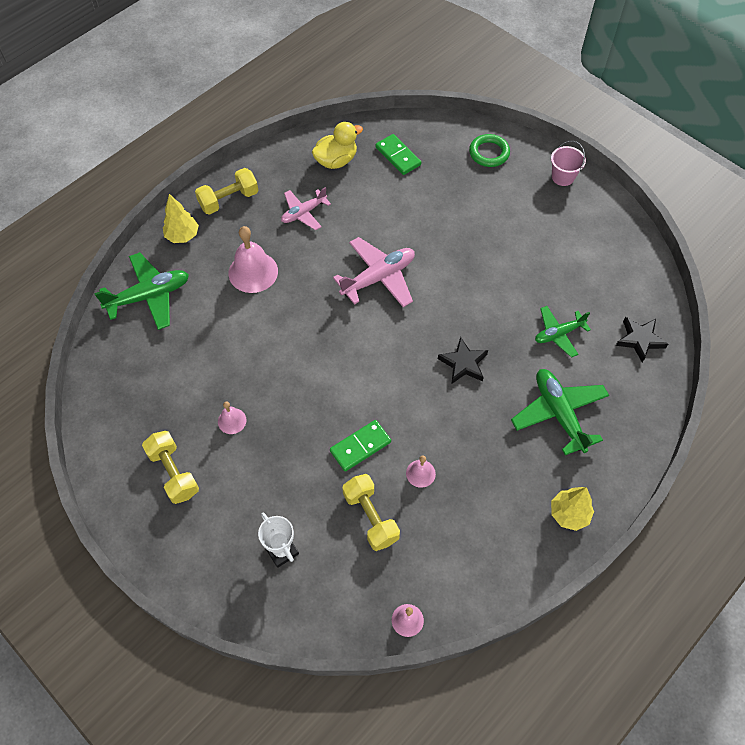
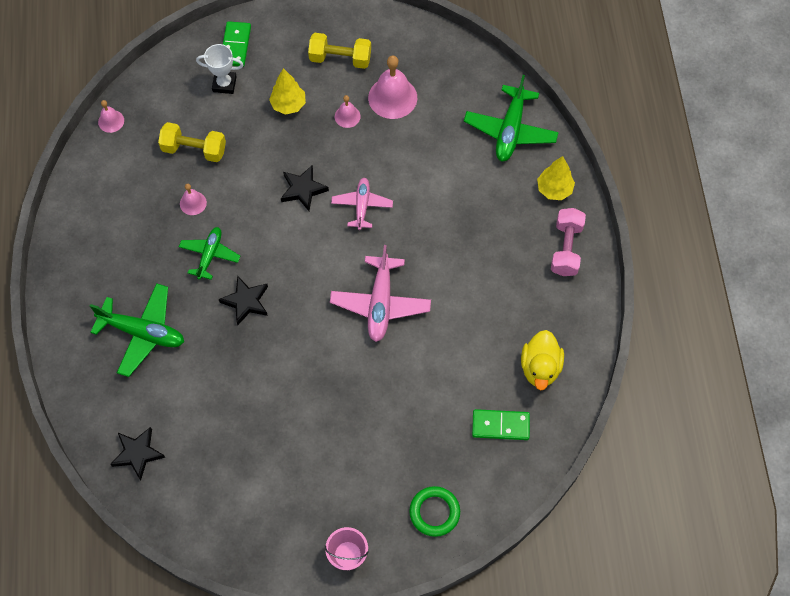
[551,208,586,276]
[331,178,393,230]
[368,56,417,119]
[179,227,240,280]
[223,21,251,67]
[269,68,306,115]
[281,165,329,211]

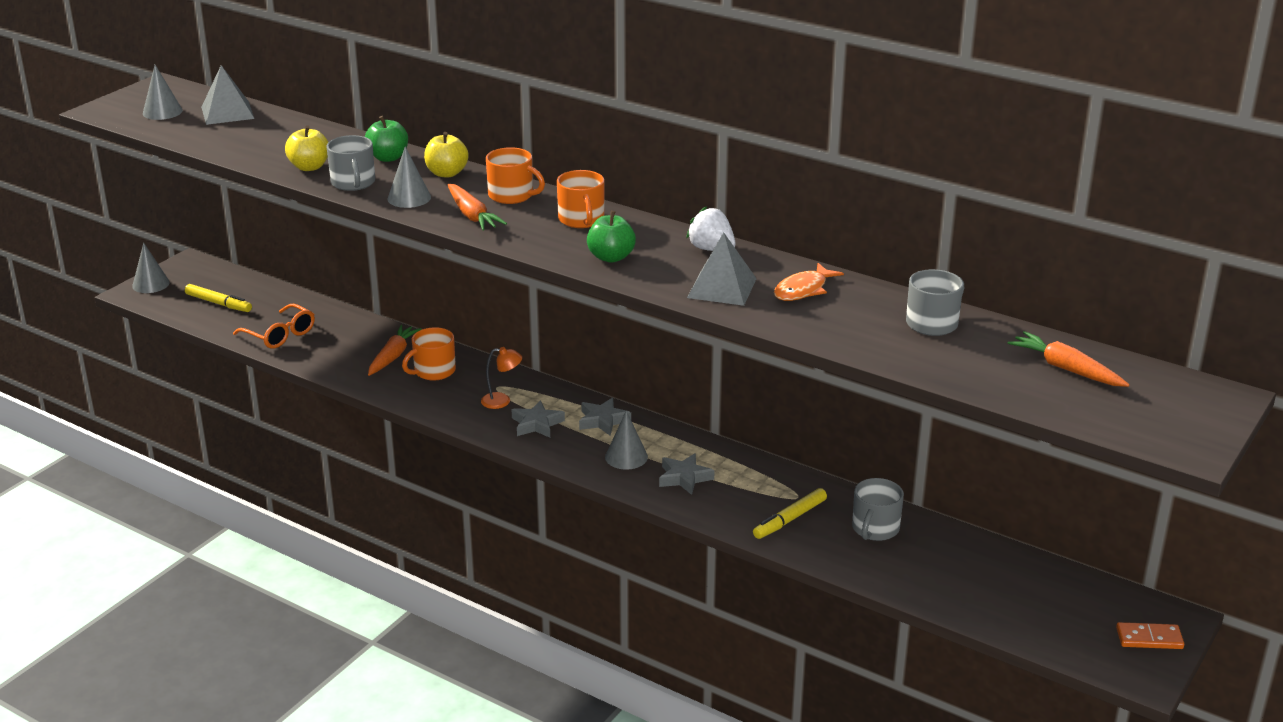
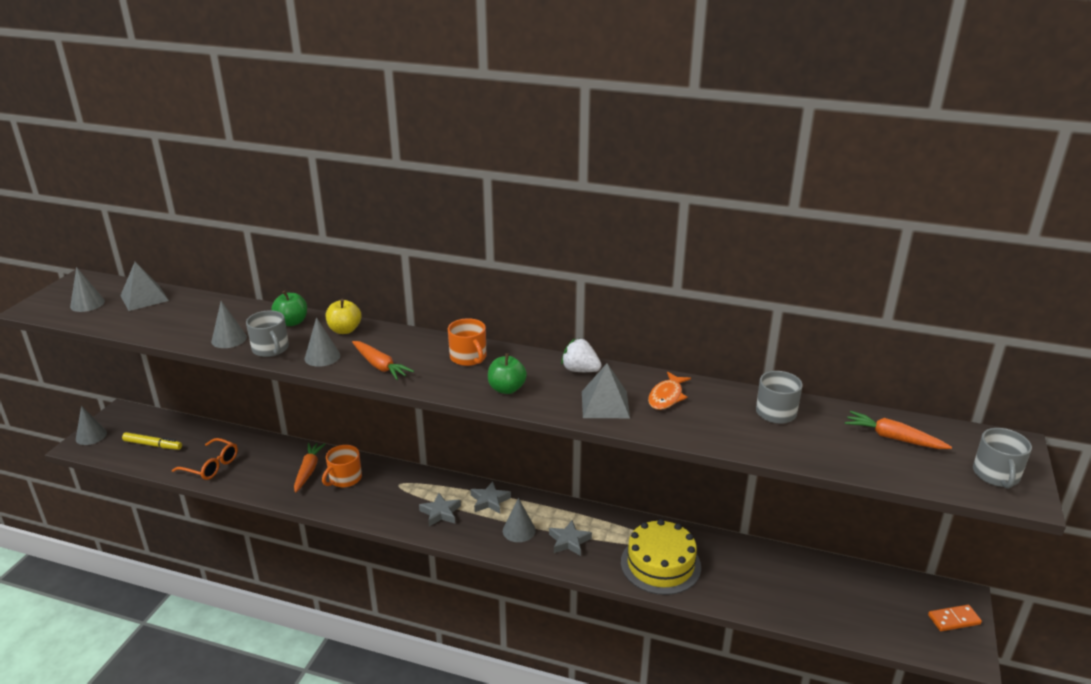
[211,301,247,348]
[486,147,545,204] (first image)
[481,347,522,409] (first image)
[973,428,1032,489]
[621,519,701,595]

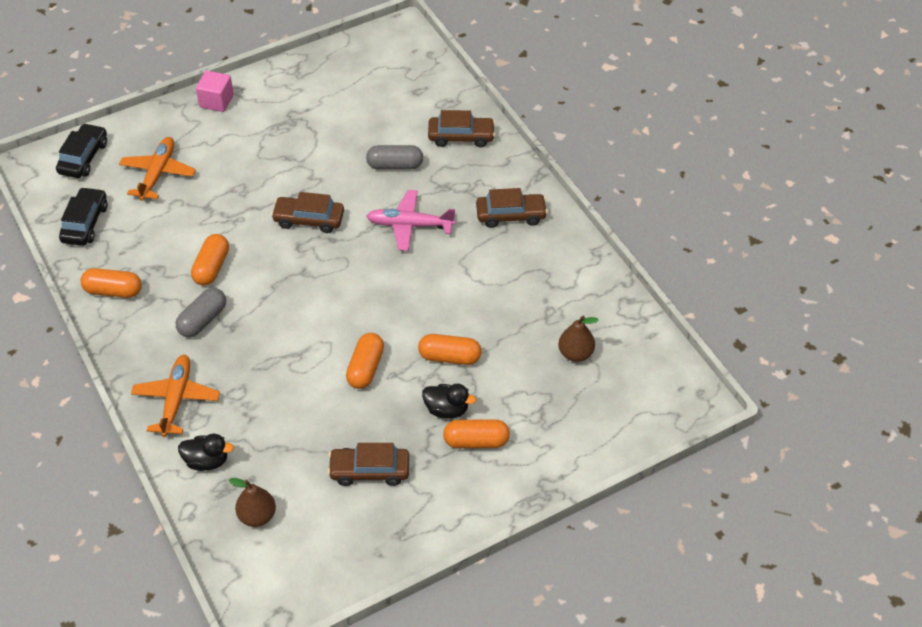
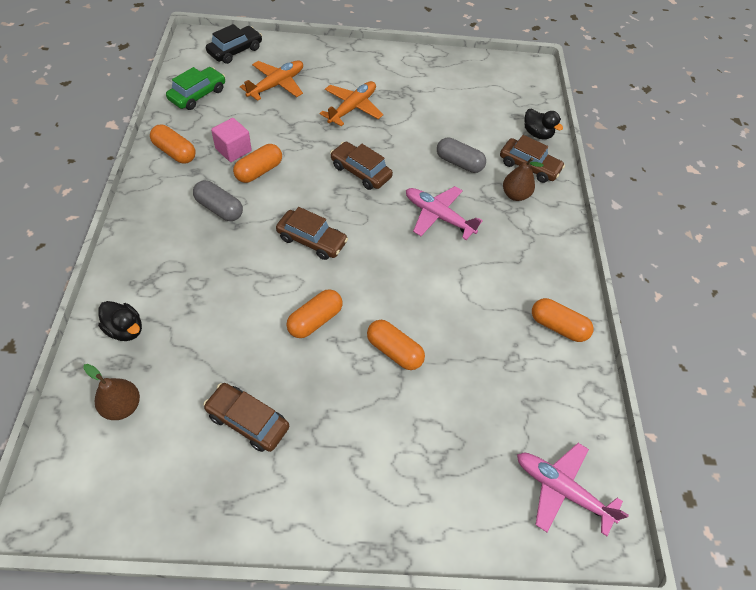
[211,118,252,162]
[166,67,225,110]
[276,207,348,260]
[193,180,243,221]
[503,157,544,201]
[320,81,383,126]
[524,109,563,139]
[532,298,594,342]
[517,443,629,536]

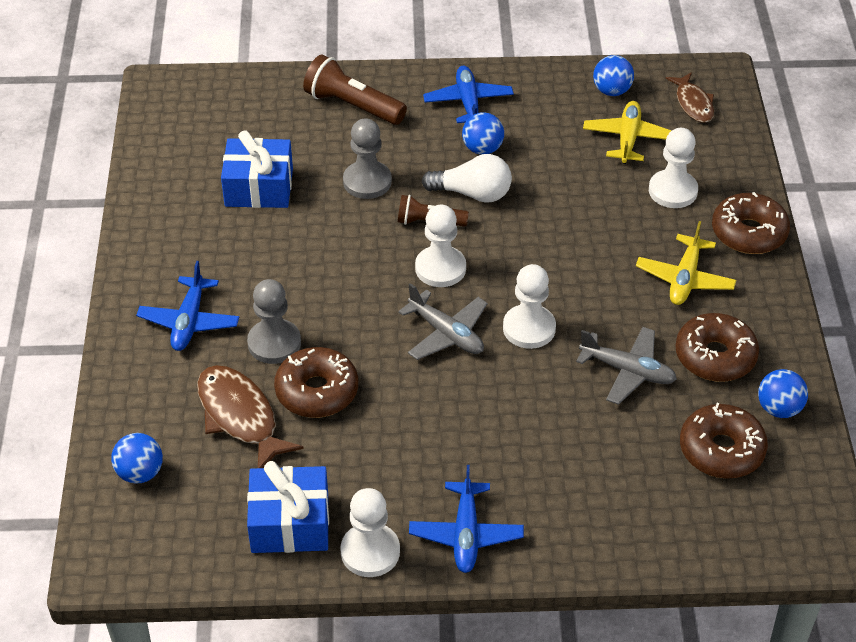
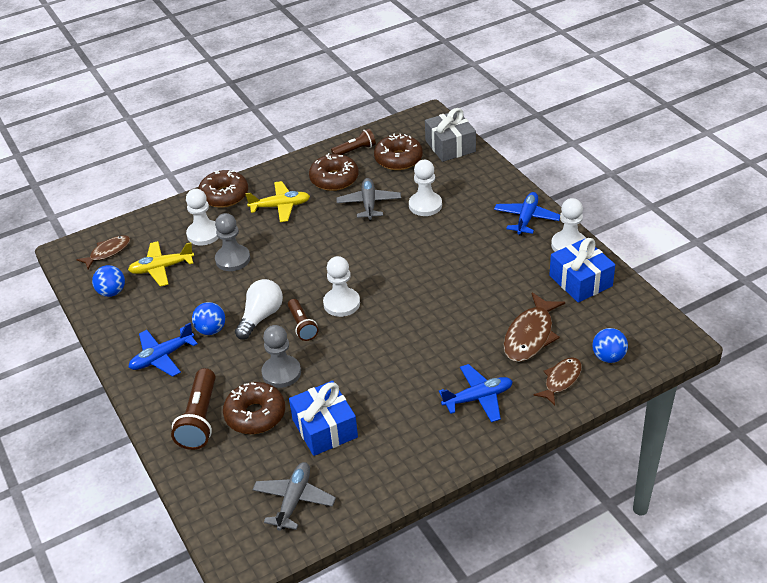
[235,279,283,340]
[409,160,442,216]
[215,213,250,271]
[252,462,336,531]
[223,382,285,434]
[331,129,376,155]
[494,192,560,236]
[425,108,476,162]
[533,357,582,406]

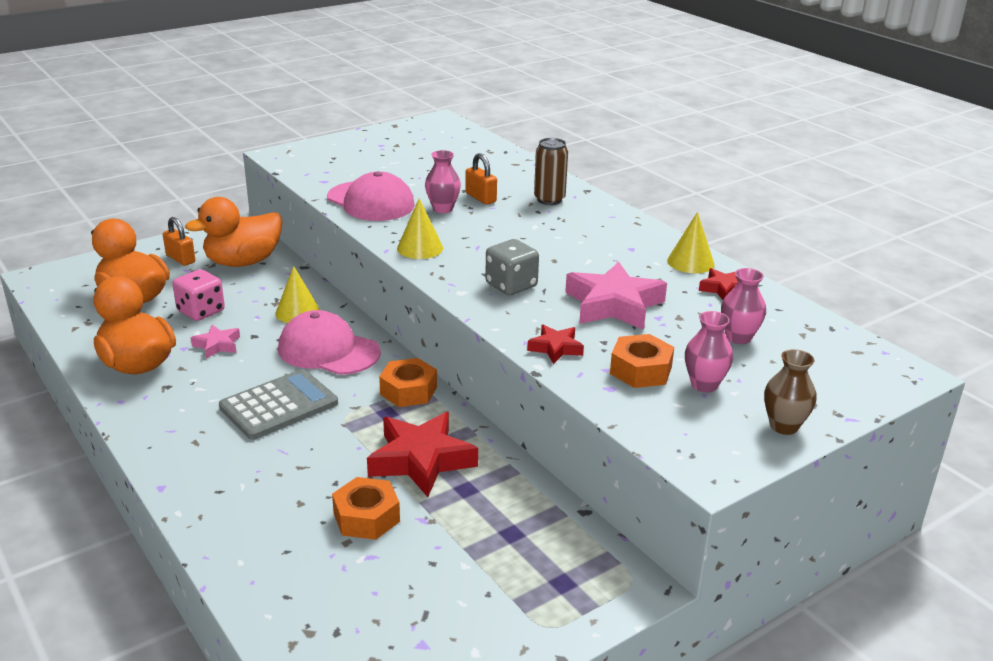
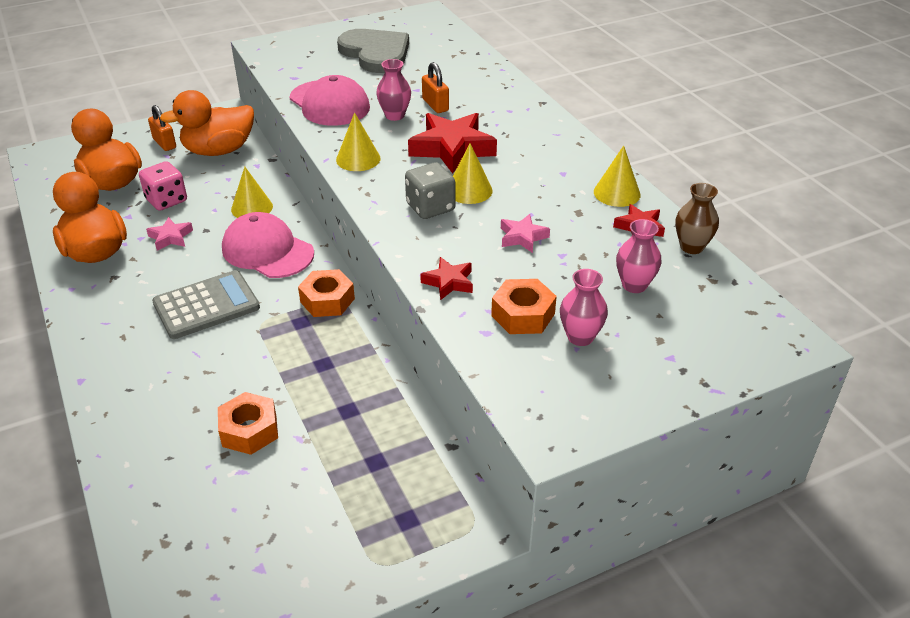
[534,138,568,205] (first image)
[501,214,550,253]
[676,183,719,254]
[408,113,497,174]
[337,29,409,73]
[453,143,493,204]

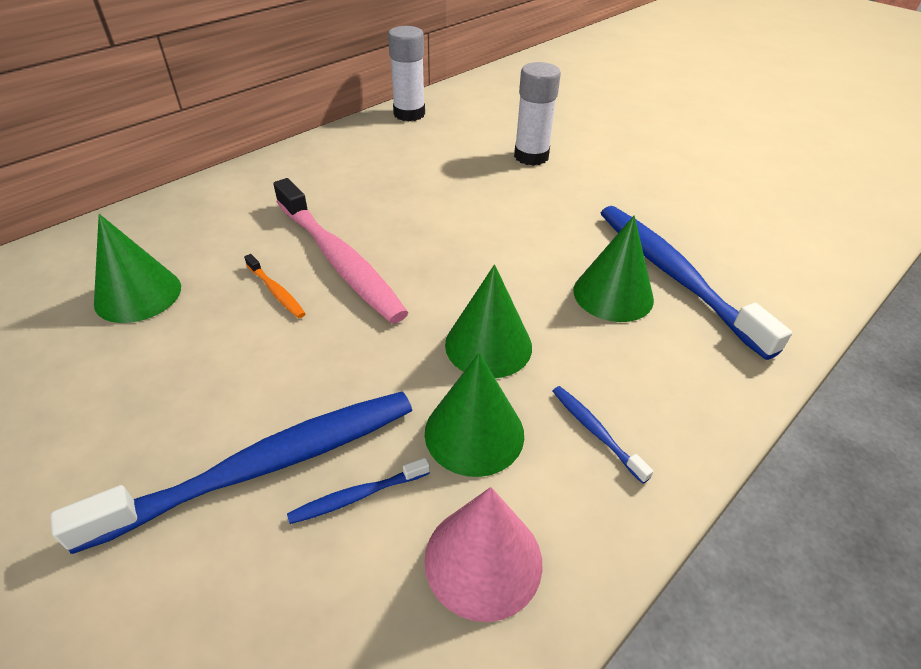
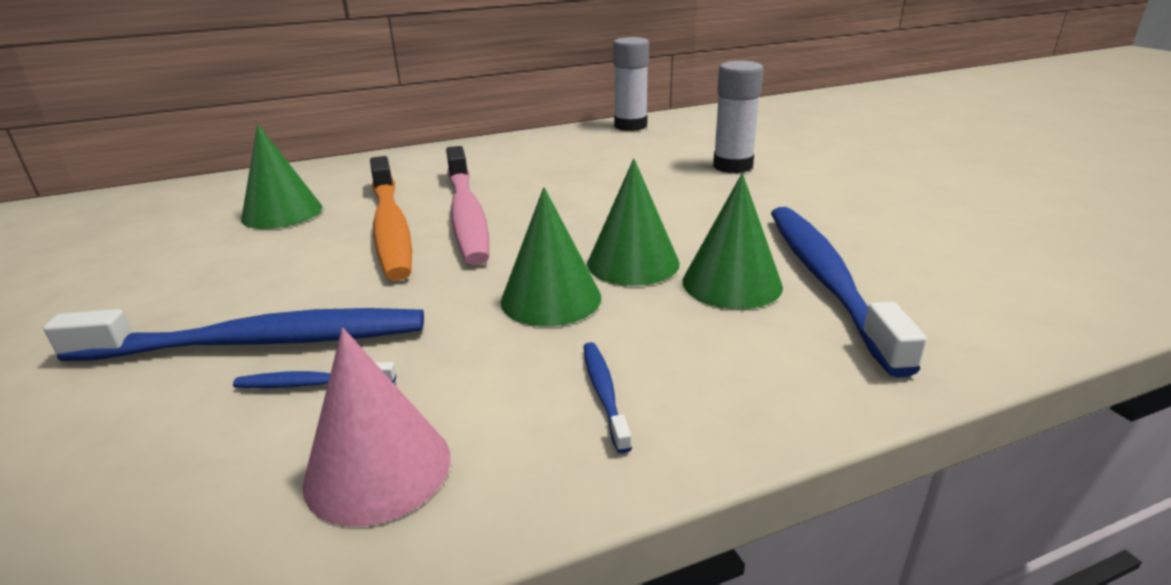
[370,156,412,281]
[587,159,680,286]

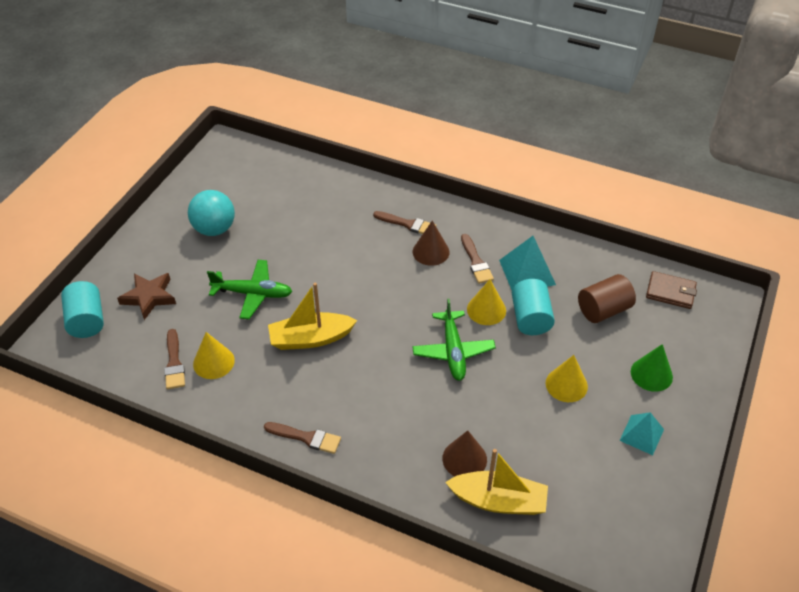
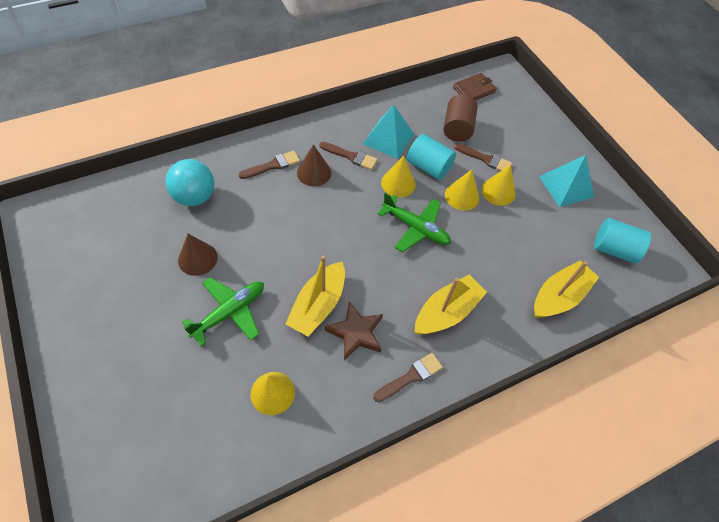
[165,159,214,206]
[325,302,383,360]
[594,218,651,264]
[454,143,512,171]
[631,344,673,392] (first image)
[539,155,594,207]
[178,234,218,276]
[445,169,479,211]
[415,275,487,334]

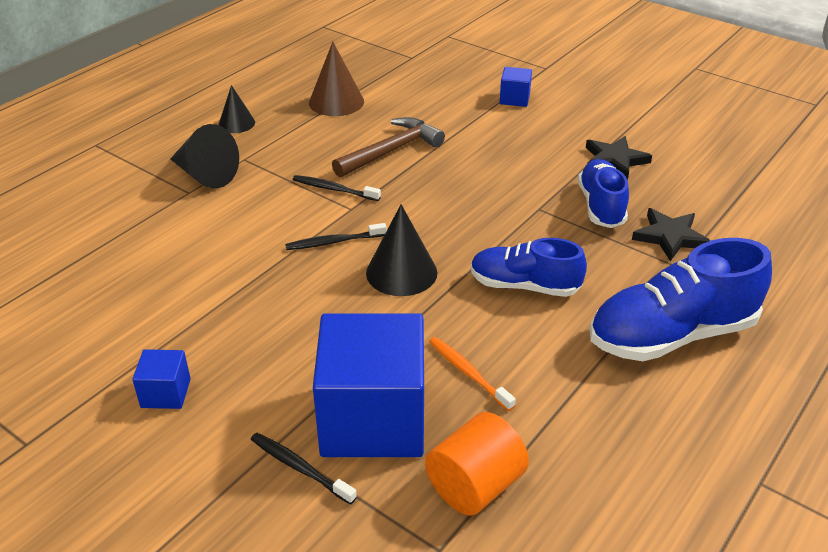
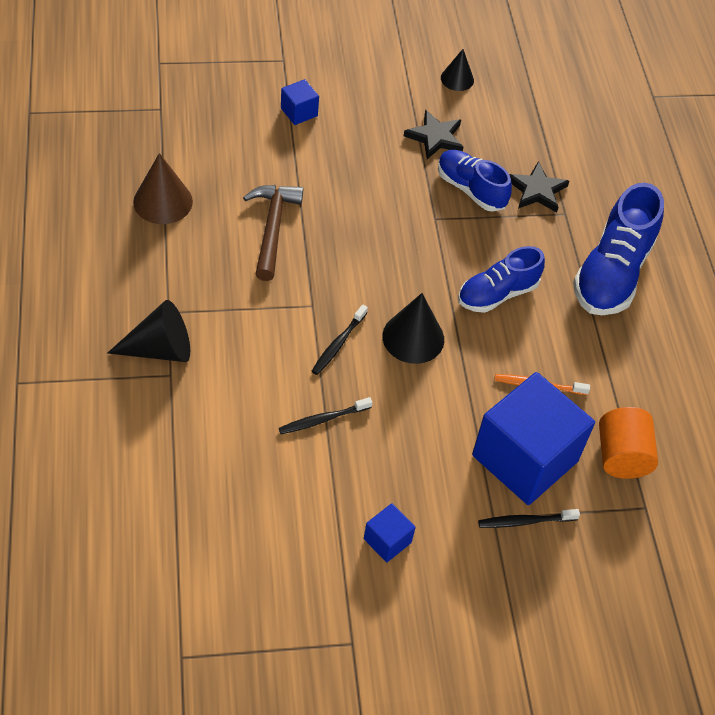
[441,49,474,91]
[279,397,373,434]

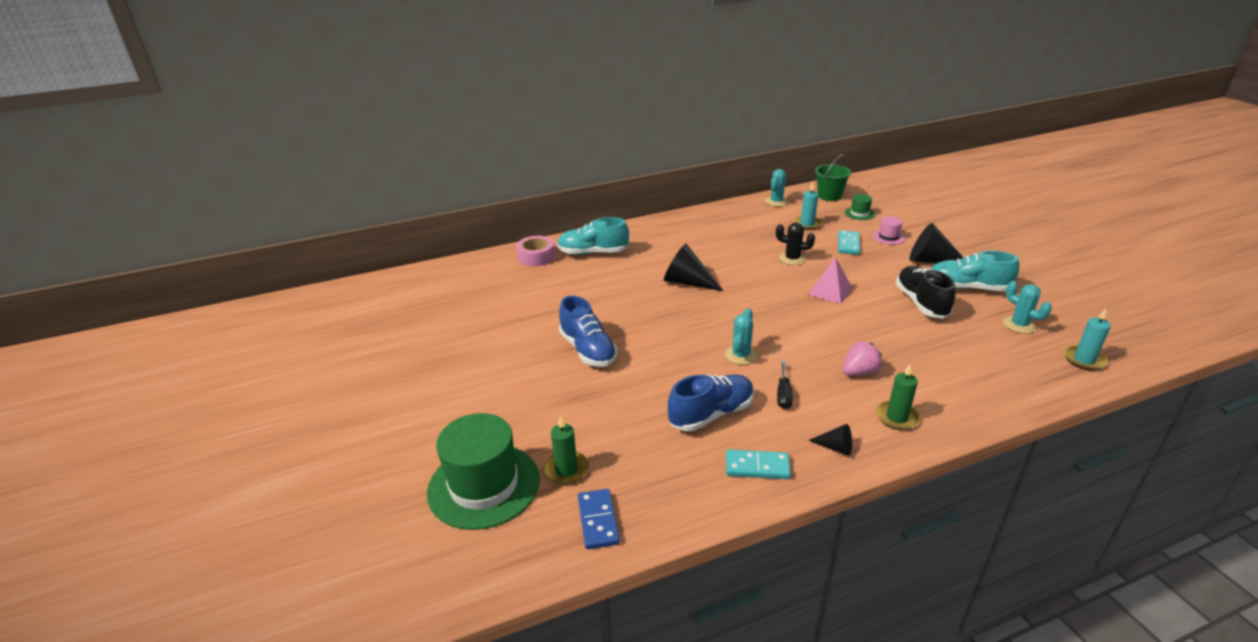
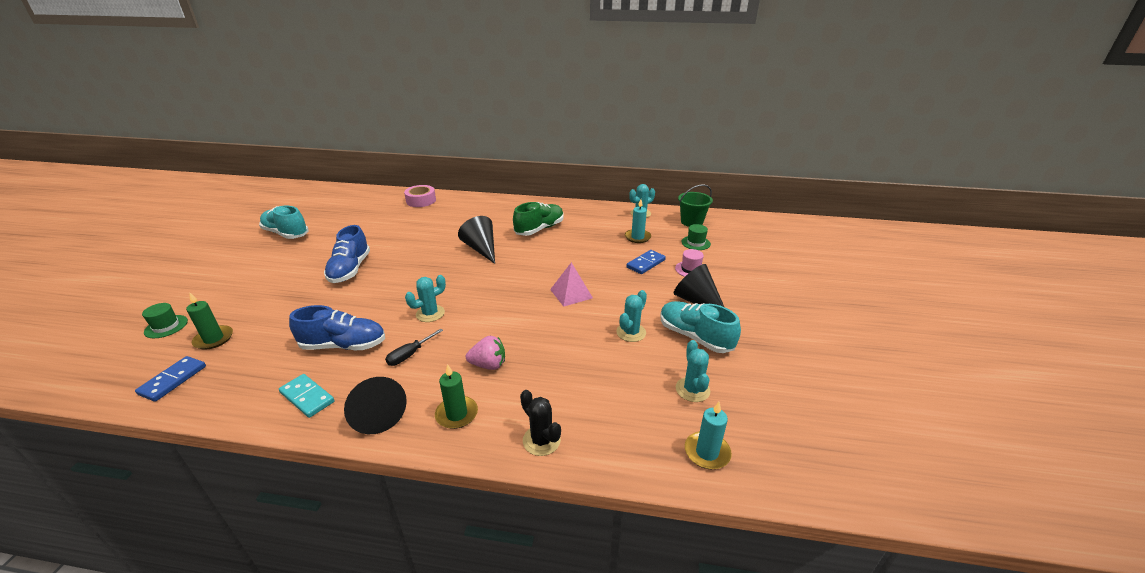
[259,206,309,239]
[520,390,561,456]
[626,250,666,274]
[616,290,647,342]
[142,303,188,338]
[344,377,407,434]
[513,202,564,236]

